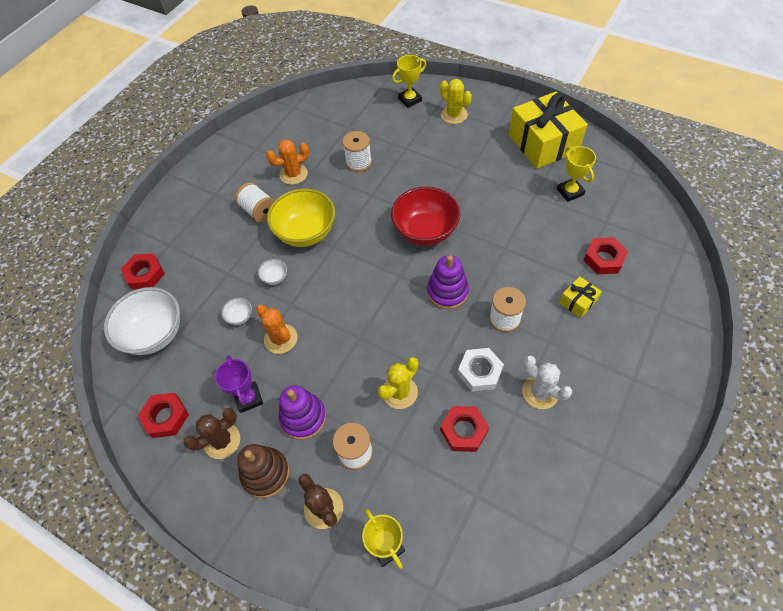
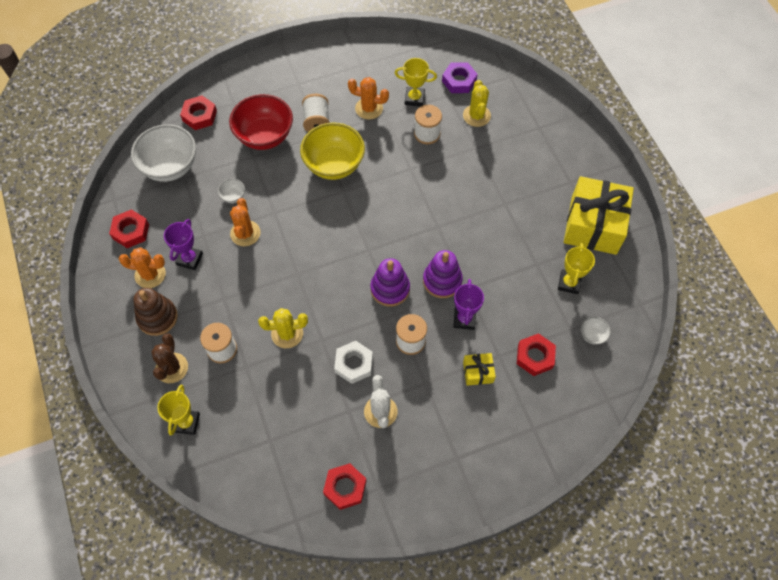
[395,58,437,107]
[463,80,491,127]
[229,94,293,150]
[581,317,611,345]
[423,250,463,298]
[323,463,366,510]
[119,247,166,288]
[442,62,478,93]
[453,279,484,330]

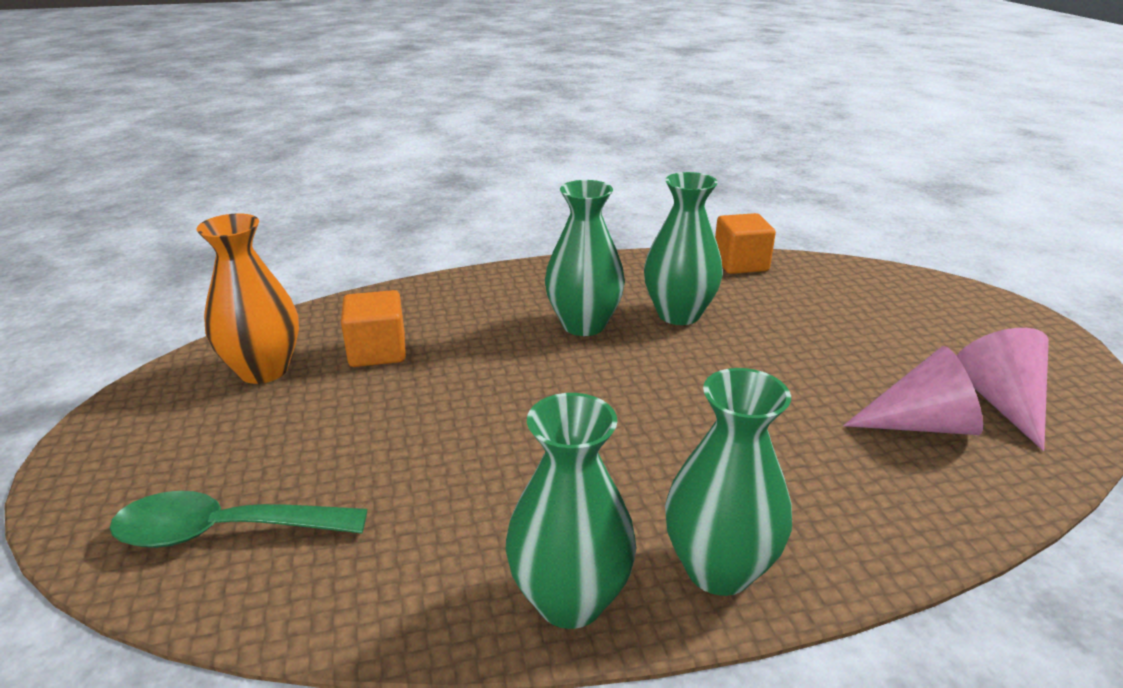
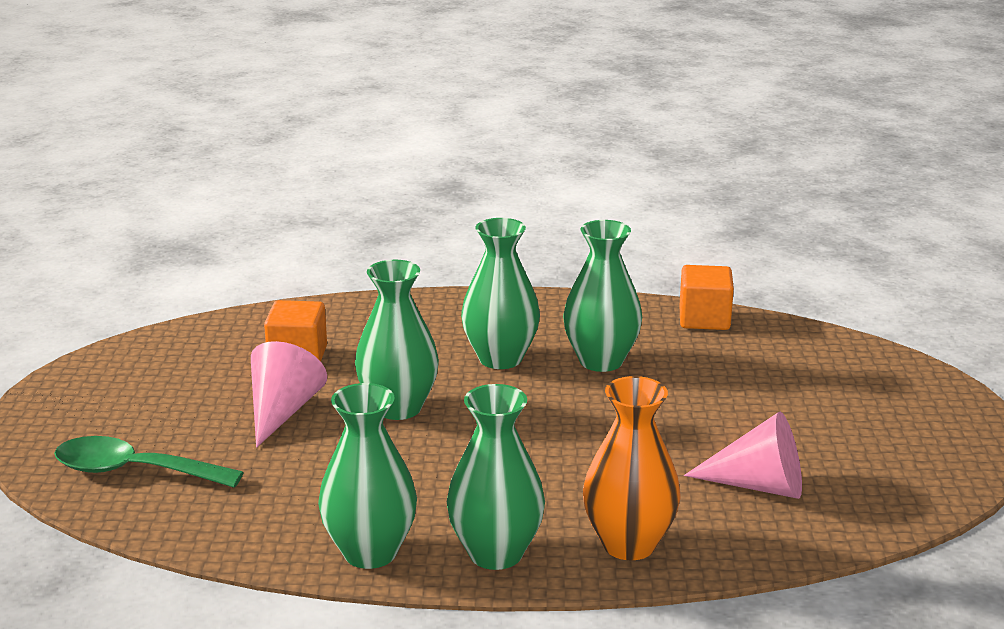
[583,376,681,560]
[251,341,327,448]
[355,260,439,420]

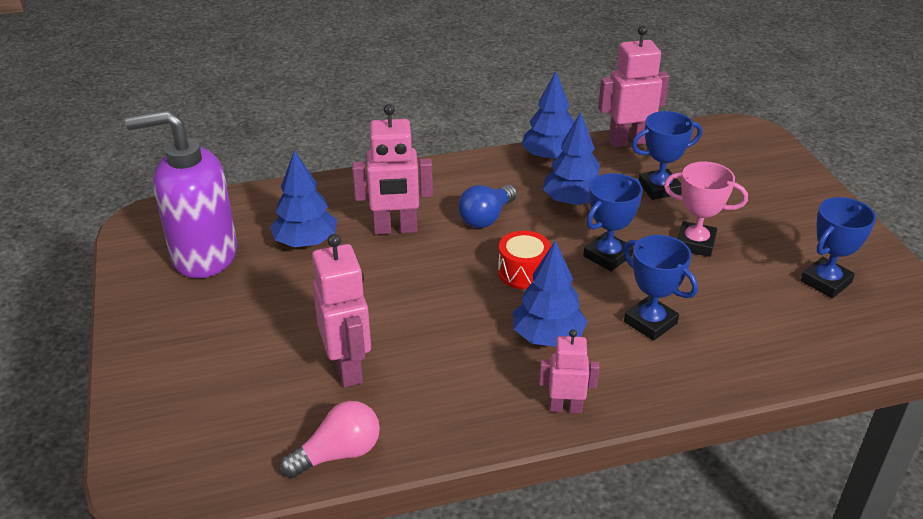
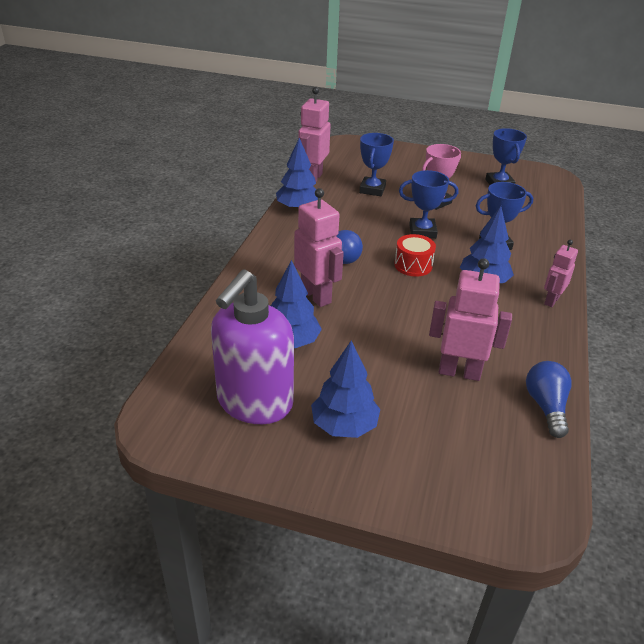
[294,188,344,307]
[311,340,380,438]
[399,170,458,239]
[526,361,572,438]

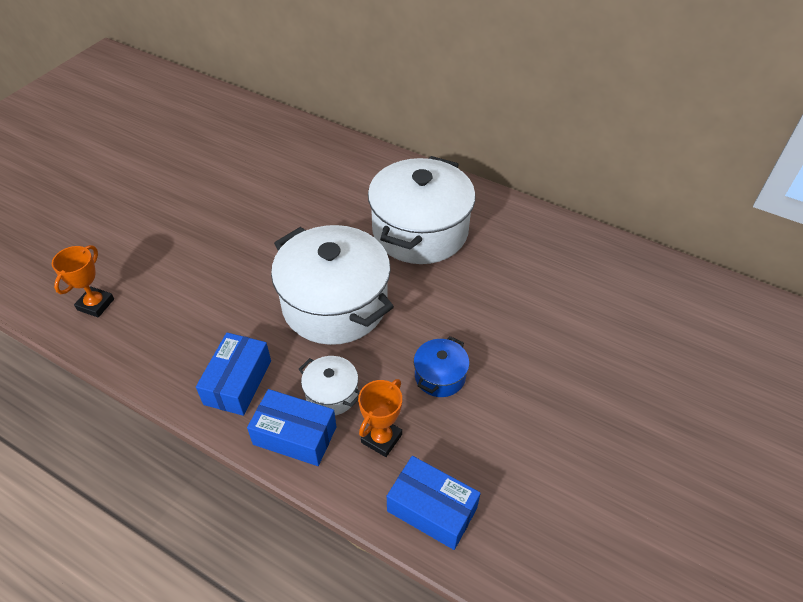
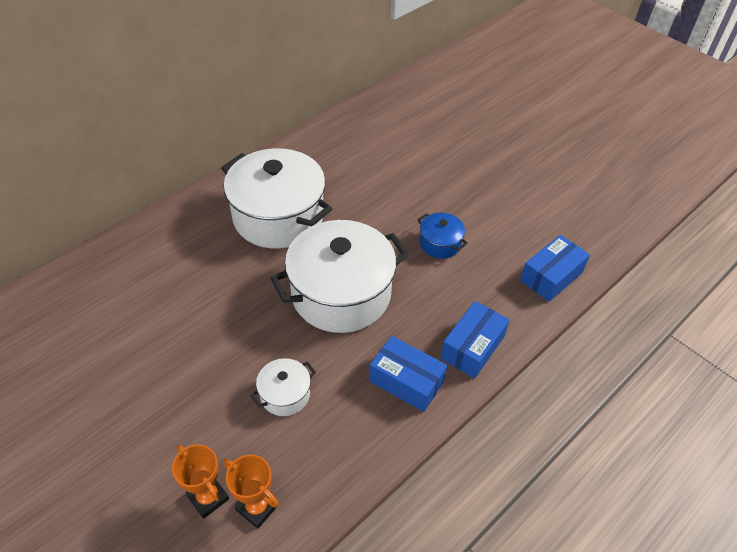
[250,358,316,416]
[172,444,229,519]

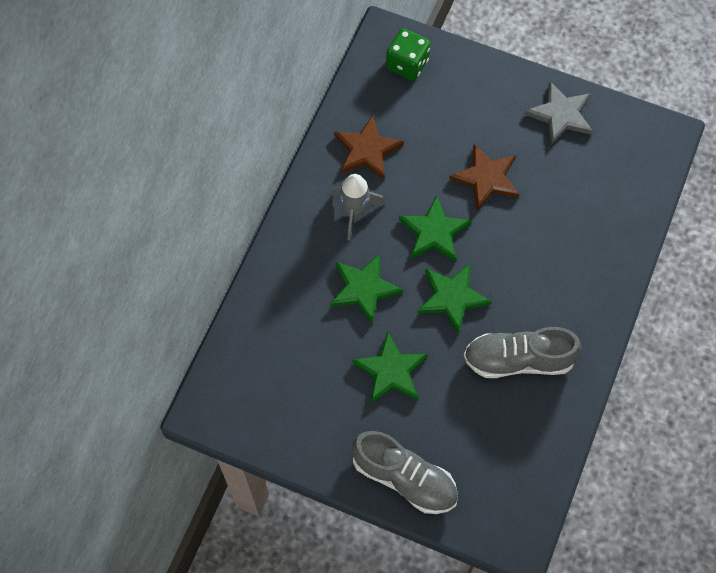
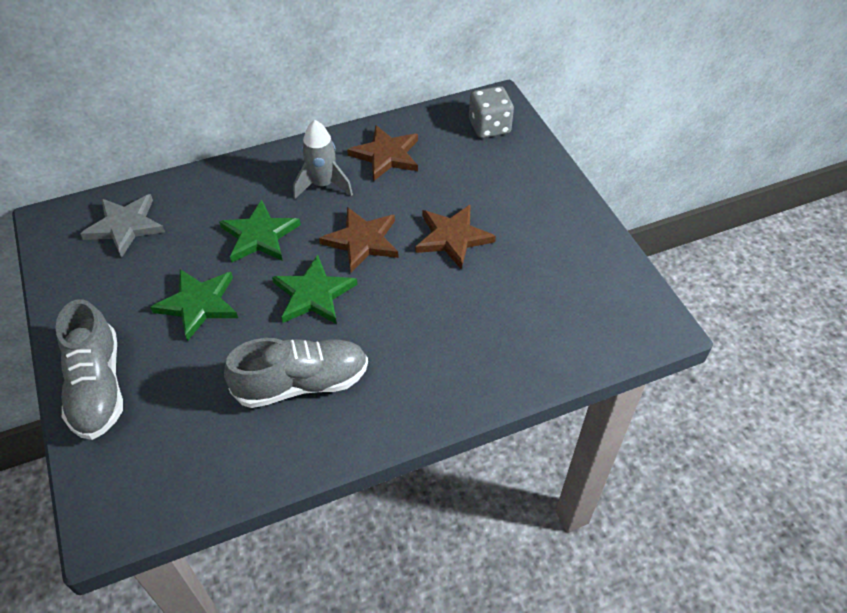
[469,86,514,138]
[80,194,165,258]
[319,207,399,272]
[224,338,368,408]

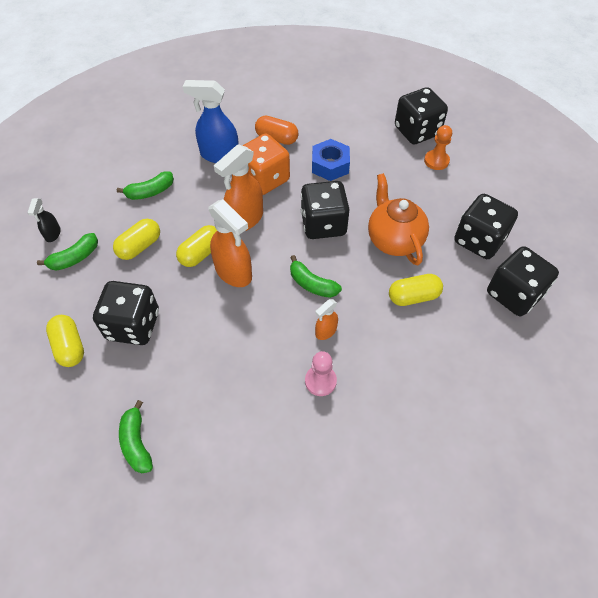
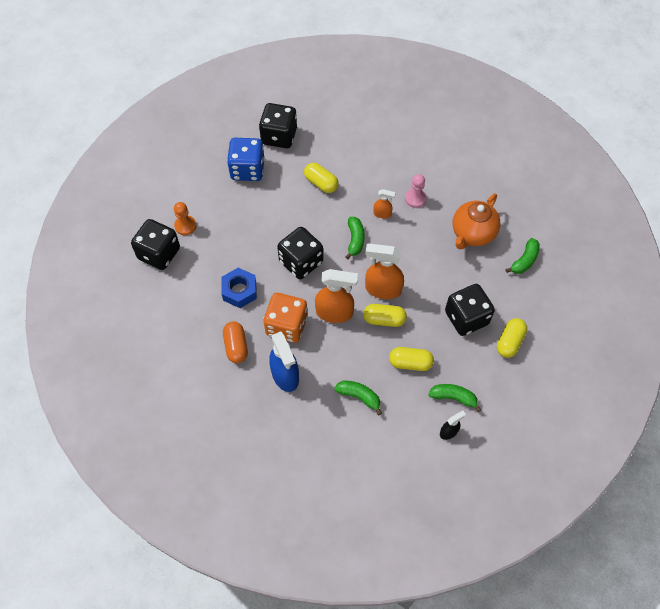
[453,193,500,249]
[227,138,265,181]
[365,243,404,299]

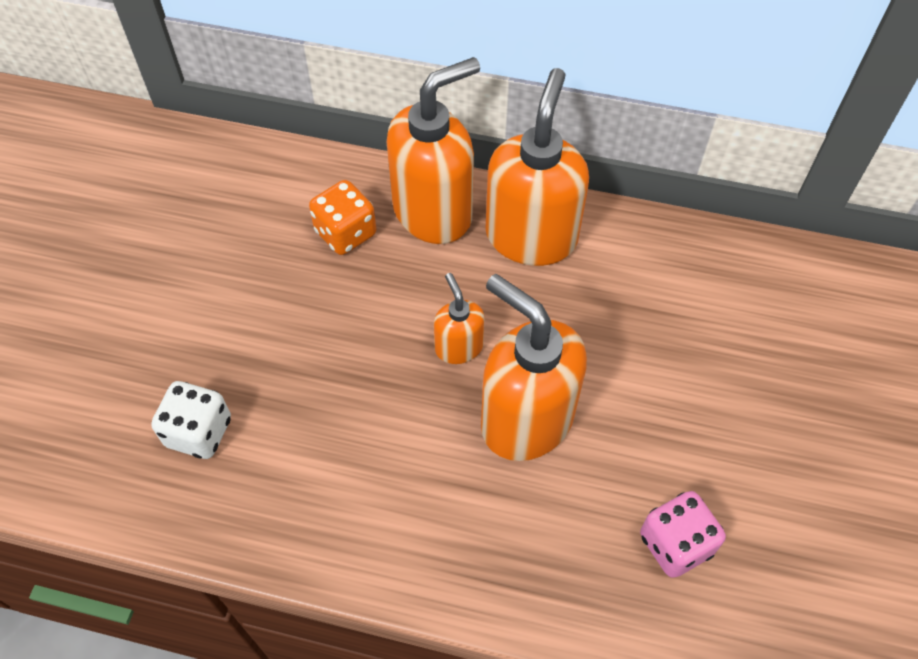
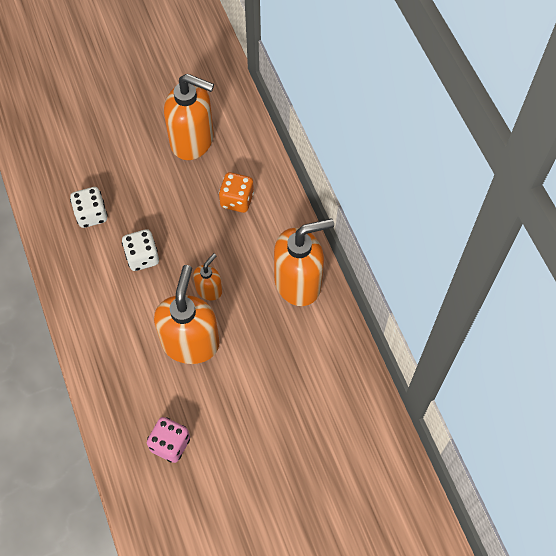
[164,74,214,160]
[122,229,159,271]

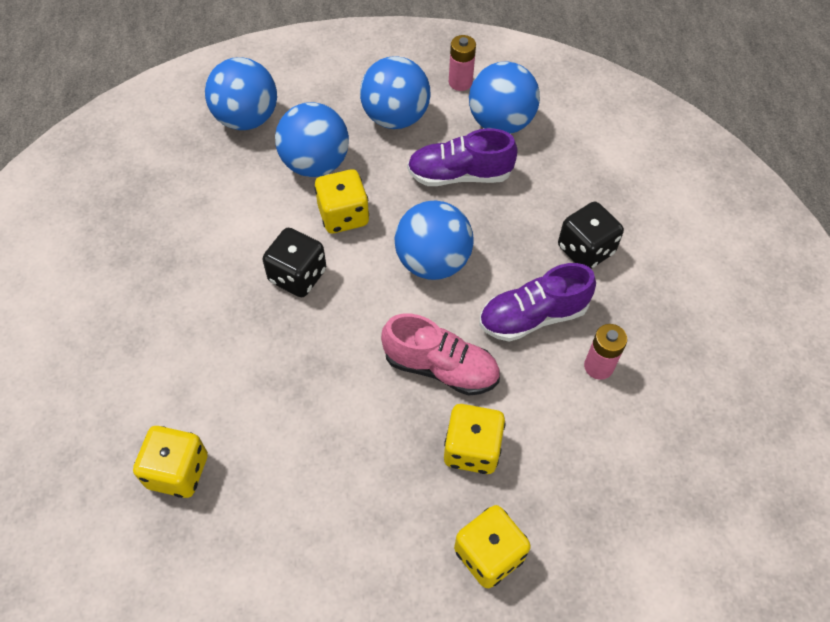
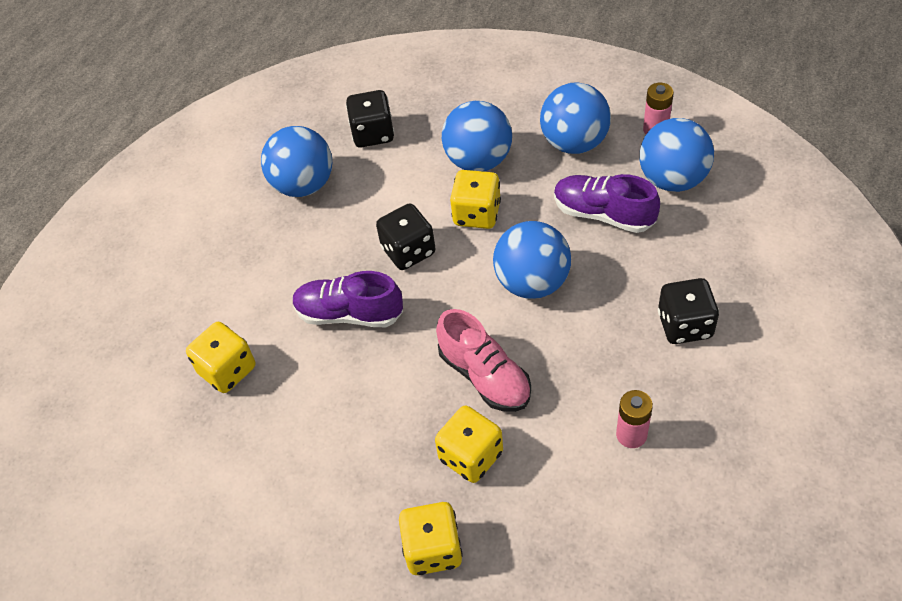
[261,126,332,197]
[292,271,403,327]
[346,90,394,147]

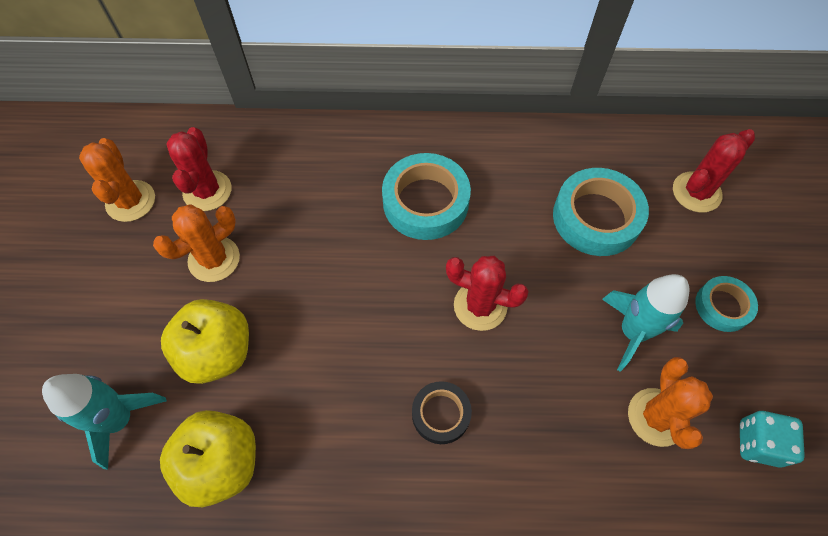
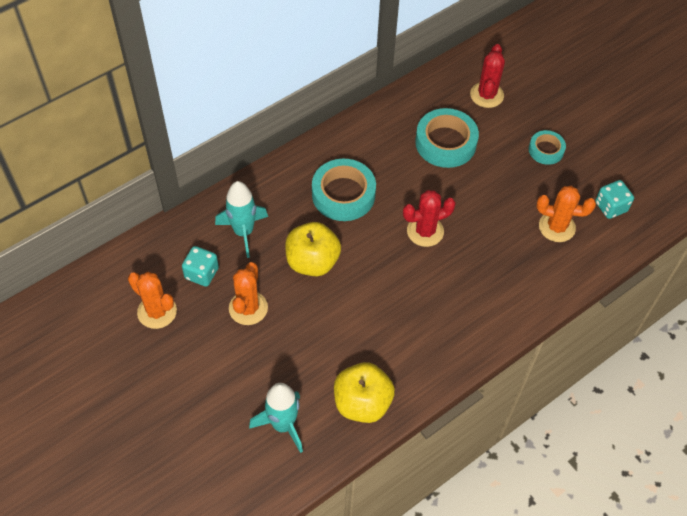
[182,246,219,287]
[215,181,268,258]
[285,222,341,276]
[536,186,596,242]
[412,381,472,444] (first image)

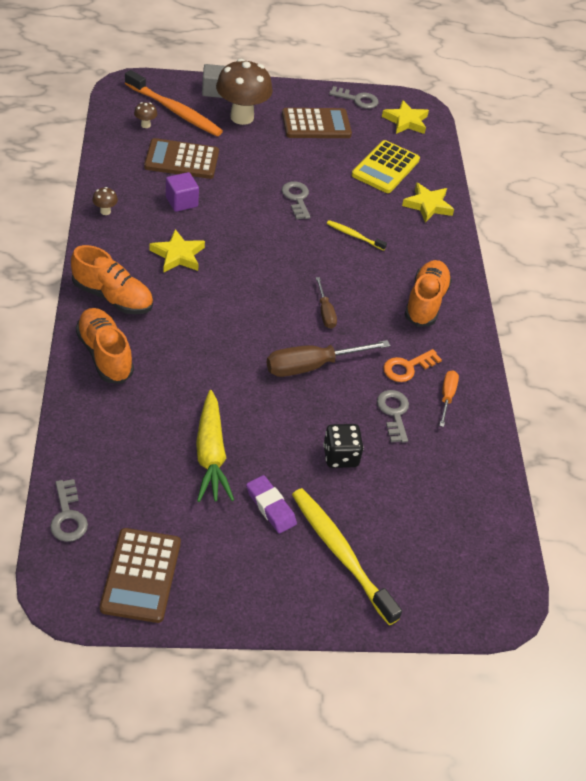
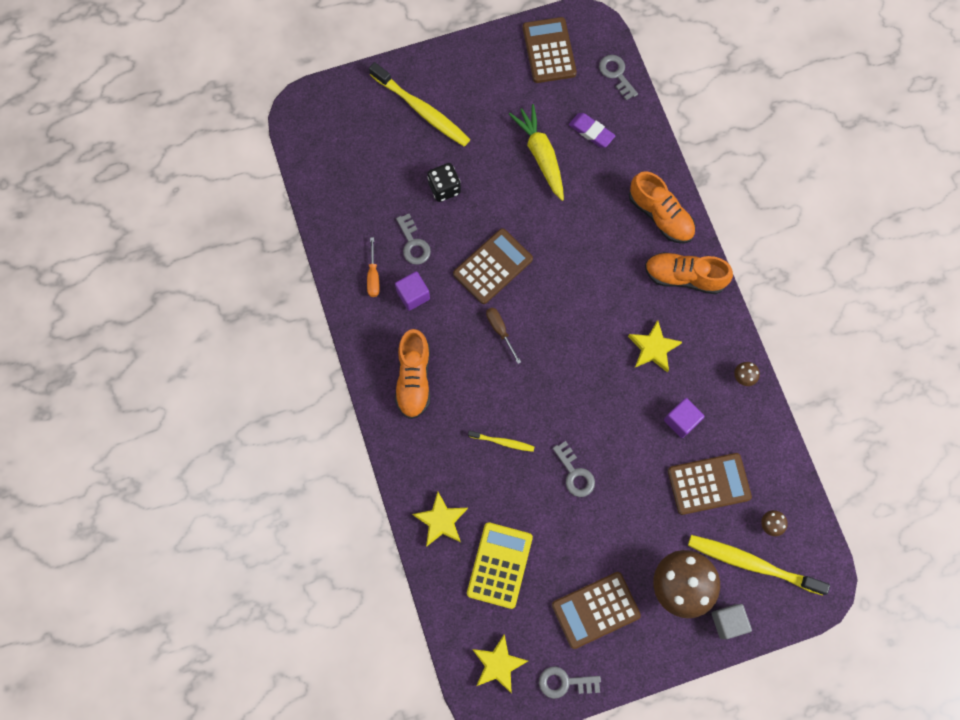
[688,535,830,595]
[453,228,533,304]
[395,271,430,311]
[569,113,615,147]

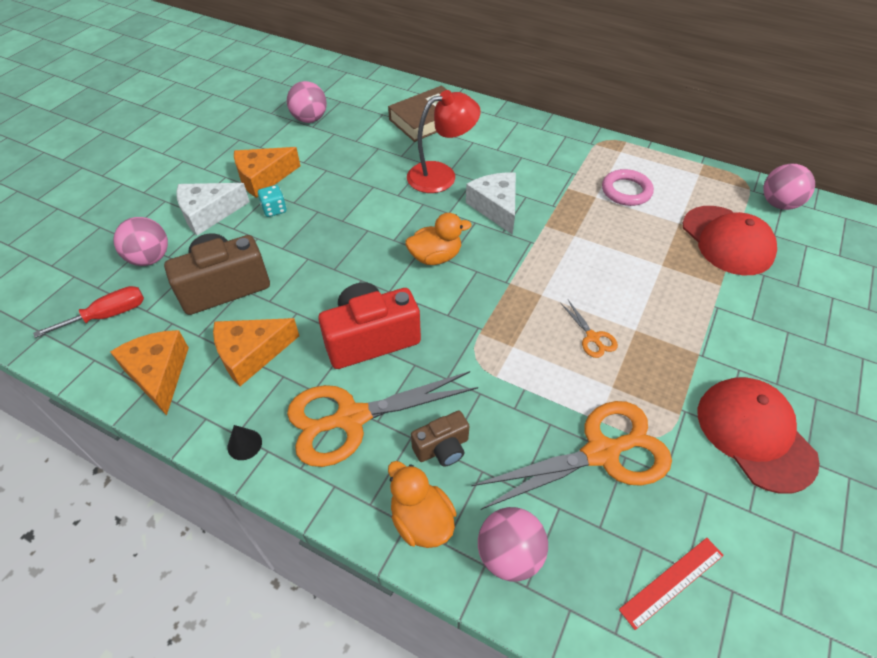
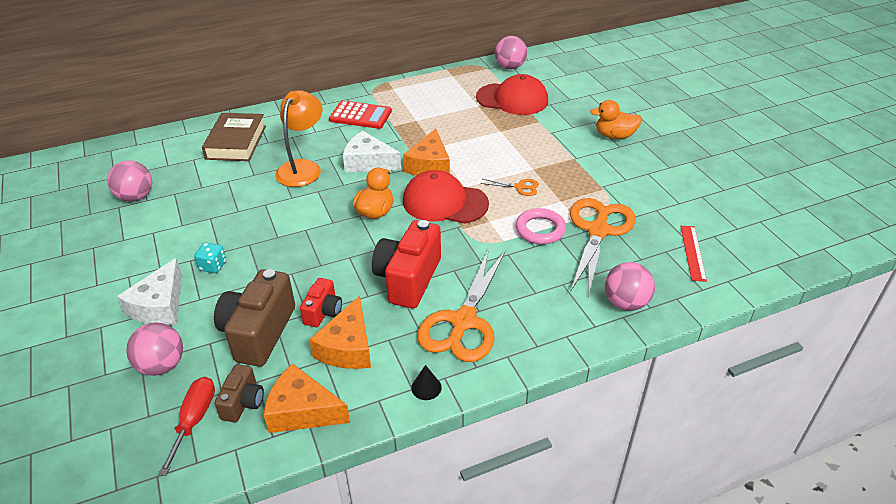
[275,90,322,187]
[403,129,450,176]
[516,208,566,244]
[403,170,489,223]
[214,364,264,423]
[590,100,642,139]
[329,101,392,129]
[300,278,342,327]

